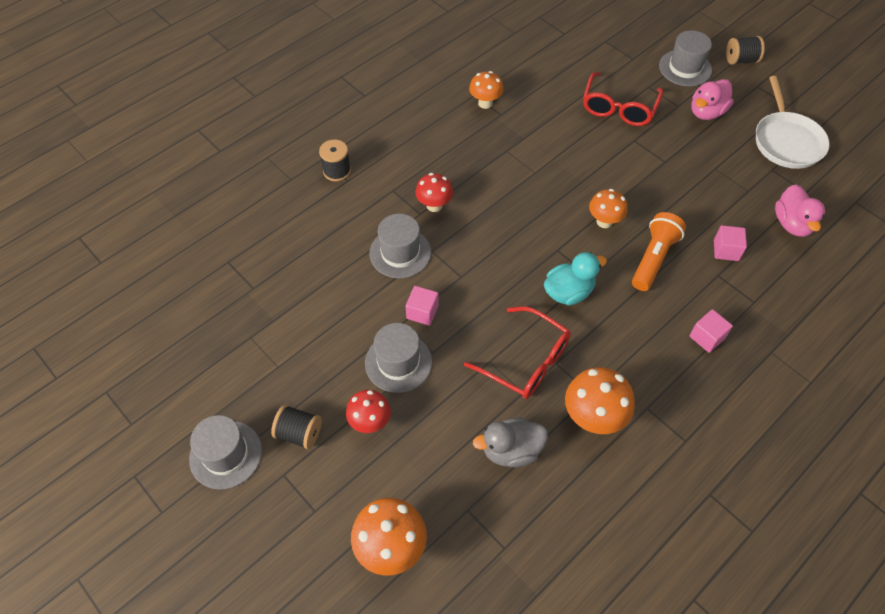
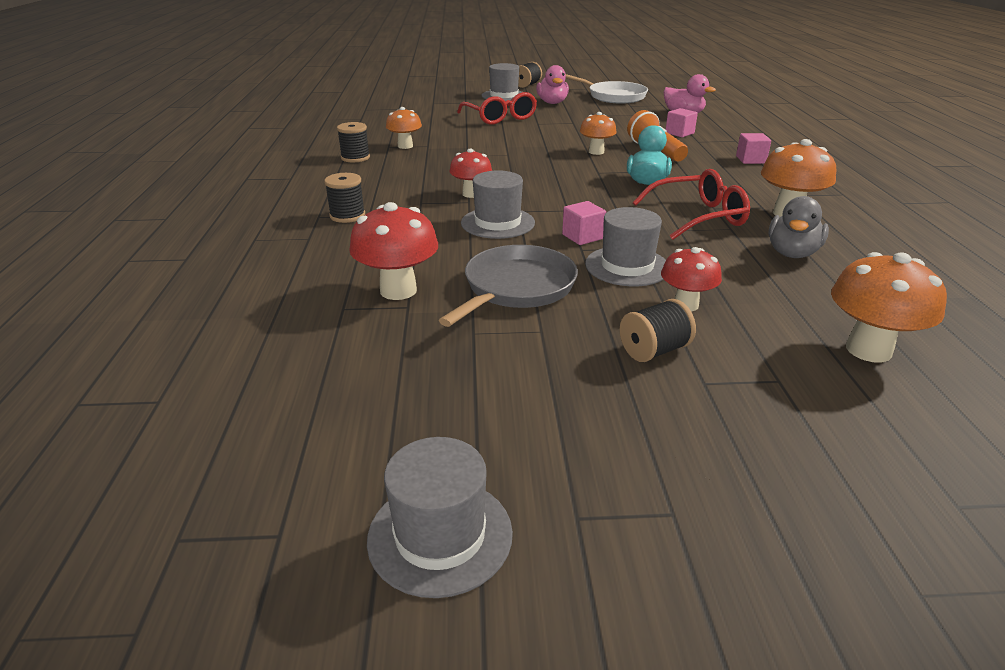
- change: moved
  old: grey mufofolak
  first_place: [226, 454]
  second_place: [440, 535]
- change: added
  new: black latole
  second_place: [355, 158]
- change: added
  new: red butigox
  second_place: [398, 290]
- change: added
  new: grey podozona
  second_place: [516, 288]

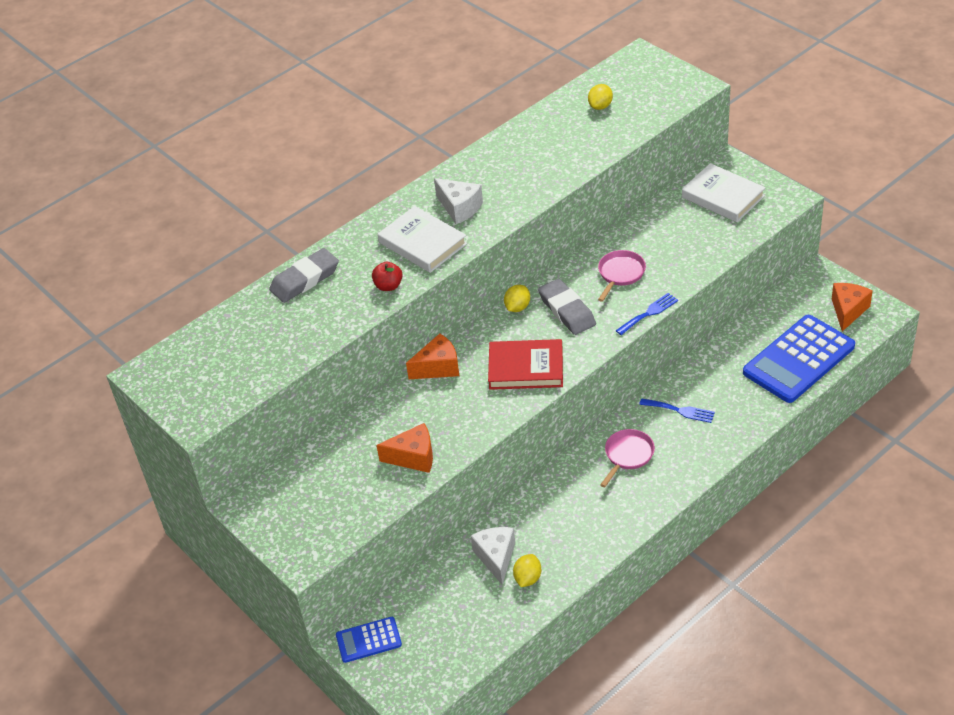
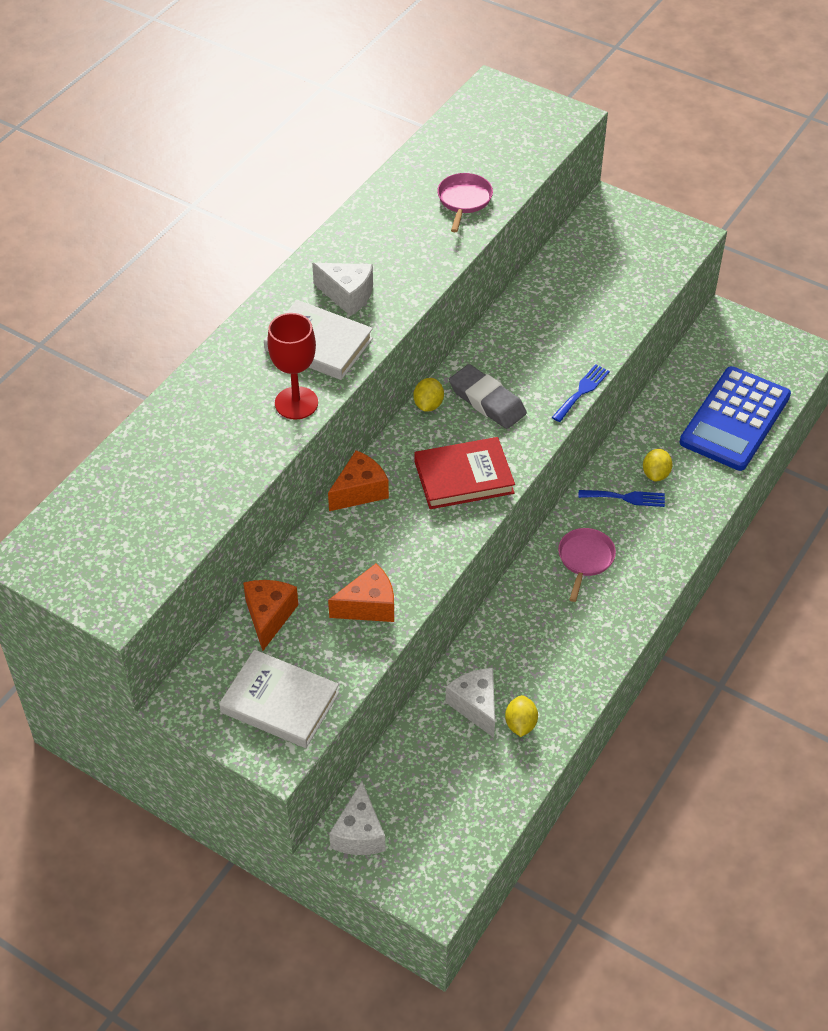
- change: removed
  old: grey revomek
  first_place: [305, 279]
- change: replaced
  old: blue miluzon
  new: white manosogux
  first_place: [368, 640]
  second_place: [359, 833]
- change: replaced
  old: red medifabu
  new: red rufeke
  first_place: [388, 286]
  second_place: [296, 403]
- change: moved
  old: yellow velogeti
  first_place: [600, 106]
  second_place: [655, 474]
- change: moved
  old: pink podozona
  first_place: [620, 274]
  second_place: [464, 200]
- change: moved
  old: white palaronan
  first_place: [723, 197]
  second_place: [280, 702]
- change: moved
  old: orange manosogux
  first_place: [848, 311]
  second_place: [269, 616]

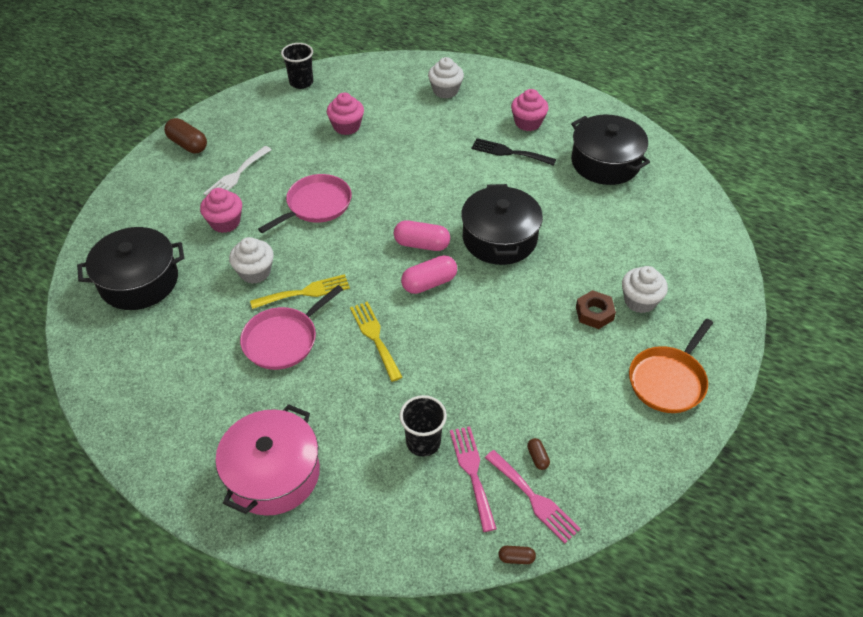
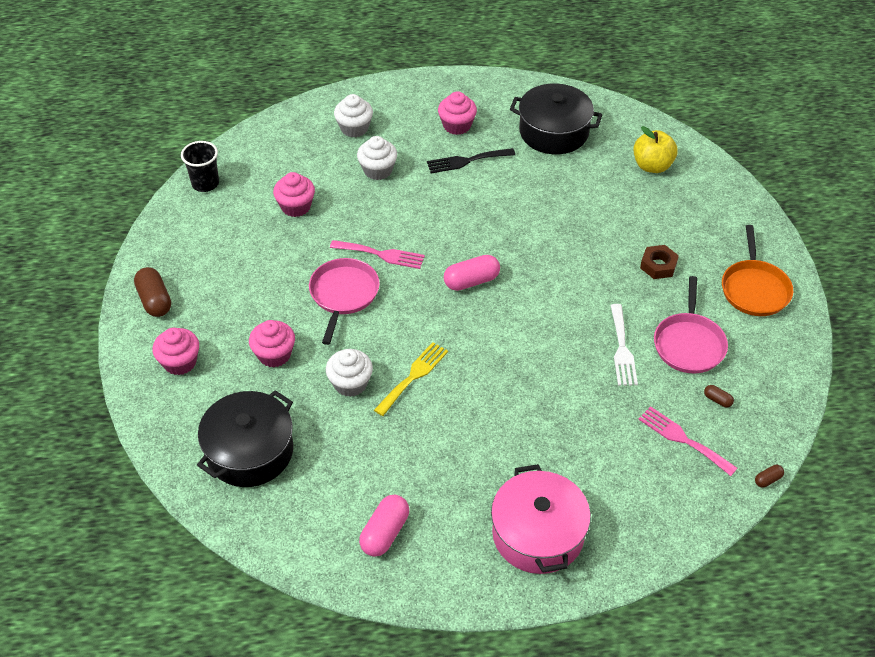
- change: turned
  old: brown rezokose
  first_place: [188, 144]
  second_place: [155, 300]
  degrees: 60
- change: moved
  old: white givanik
  first_place: [236, 175]
  second_place: [622, 349]
- change: moved
  old: pink podozona
  first_place: [283, 339]
  second_place: [689, 344]
- change: removed
  old: yellow givanik
  first_place: [375, 337]
- change: removed
  old: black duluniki
  first_place: [423, 442]
- change: moved
  old: pink rezokose
  first_place: [429, 283]
  second_place: [385, 533]
- change: removed
  old: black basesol
  first_place: [499, 238]
- change: moved
  old: pink givanik
  first_place: [534, 498]
  second_place: [381, 254]
- change: moved
  old: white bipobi
  first_place: [640, 301]
  second_place: [378, 170]
- change: added
  new: pink bipobi
  second_place: [180, 362]
- change: added
  new: yellow medifabu
  second_place: [652, 166]

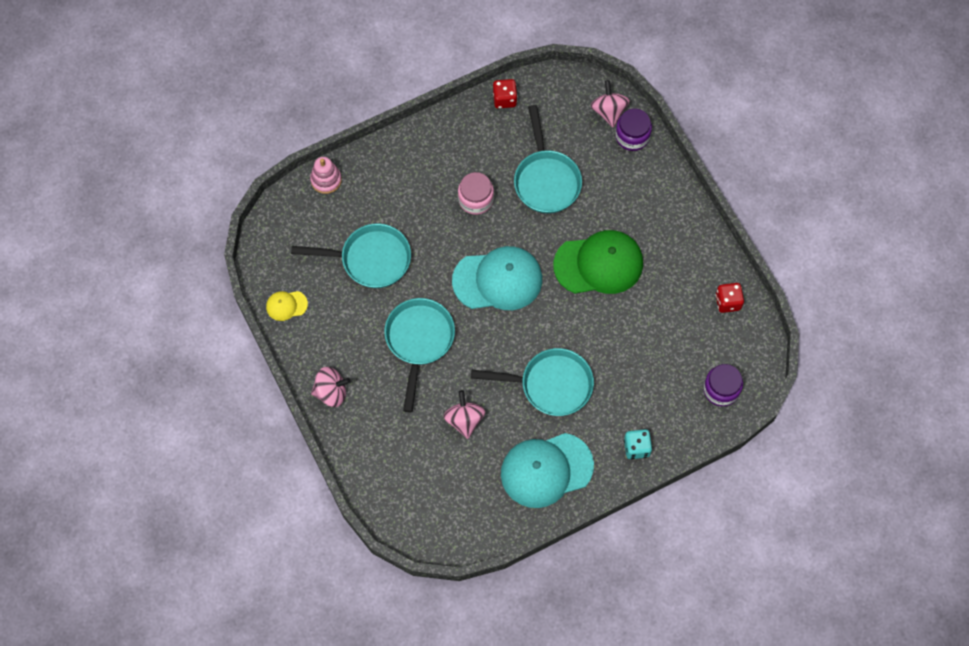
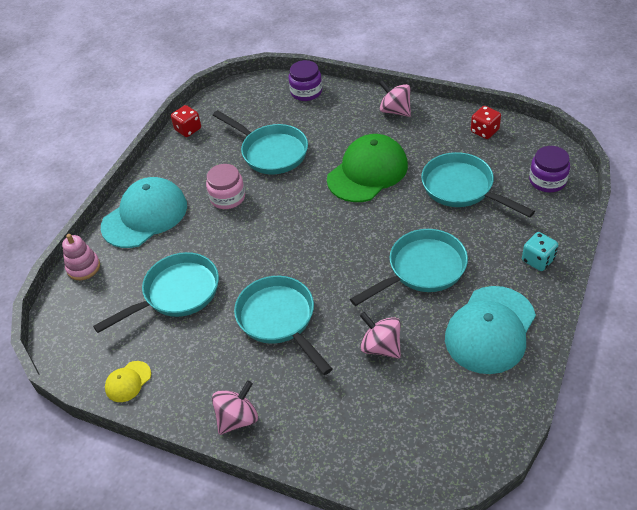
- change: moved
  old: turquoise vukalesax
  first_place: [498, 280]
  second_place: [145, 216]
- change: moved
  old: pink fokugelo
  first_place: [609, 111]
  second_place: [395, 111]
- change: added
  new: turquoise podozona
  second_place: [462, 188]

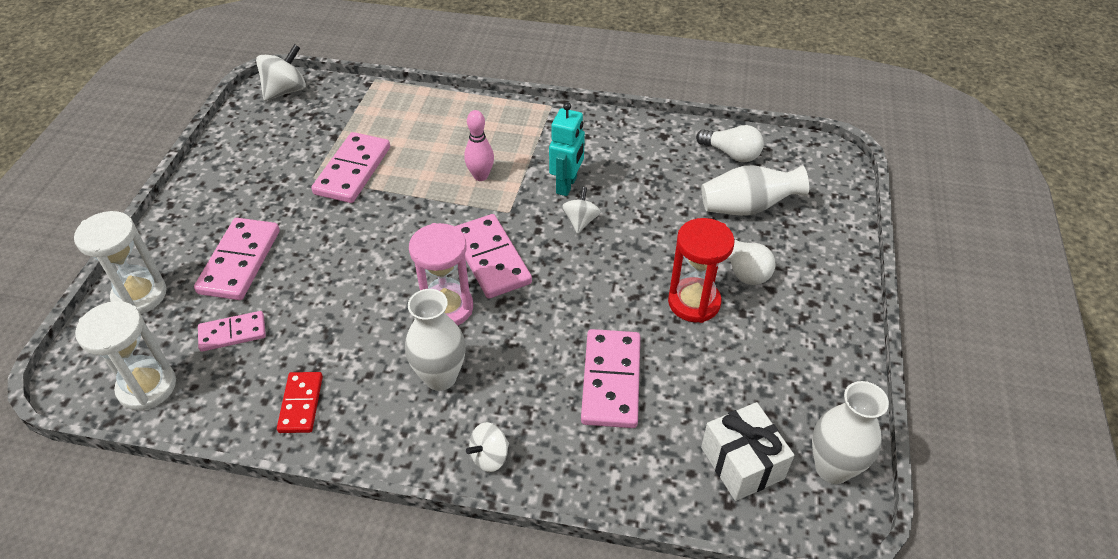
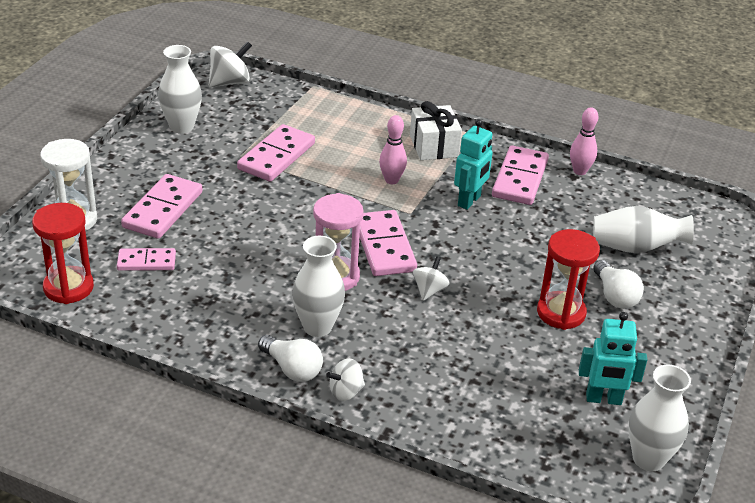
- change: recoloured
  old: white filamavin
  new: red filamavin
  first_place: [147, 387]
  second_place: [68, 287]
- change: removed
  old: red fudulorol
  first_place: [301, 404]
- change: moved
  old: white fokugelo
  first_place: [580, 221]
  second_place: [429, 290]
- change: moved
  old: pink fudulorol
  first_place: [611, 381]
  second_place: [519, 178]
- change: moved
  old: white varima
  first_place: [731, 154]
  second_place: [292, 369]
- change: moved
  old: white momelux
  first_place: [742, 463]
  second_place: [434, 146]
- change: added
  new: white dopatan
  second_place: [182, 126]
- change: added
  new: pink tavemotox
  second_place: [579, 171]
- change: added
  new: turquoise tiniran
  second_place: [603, 399]

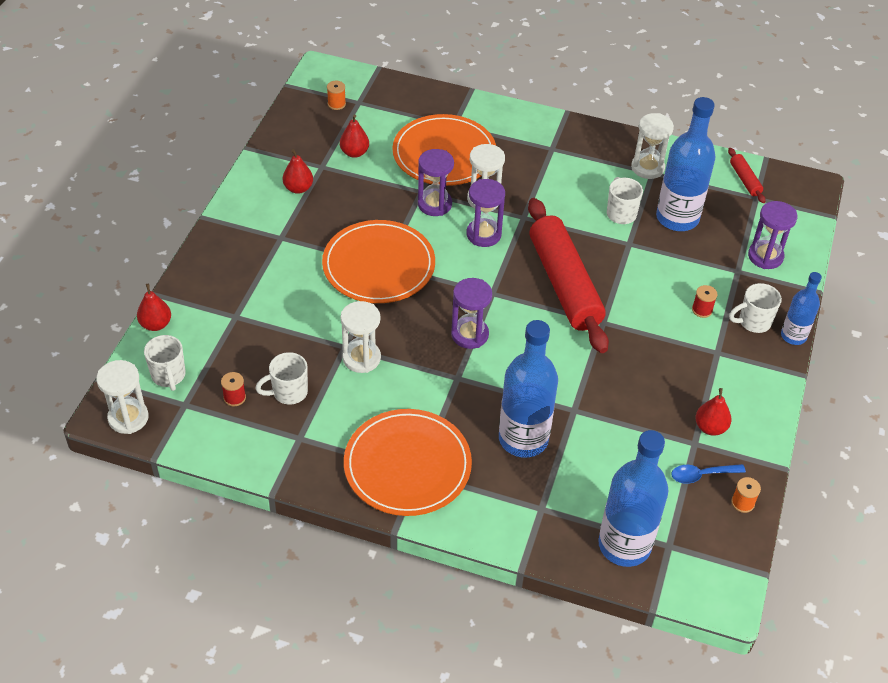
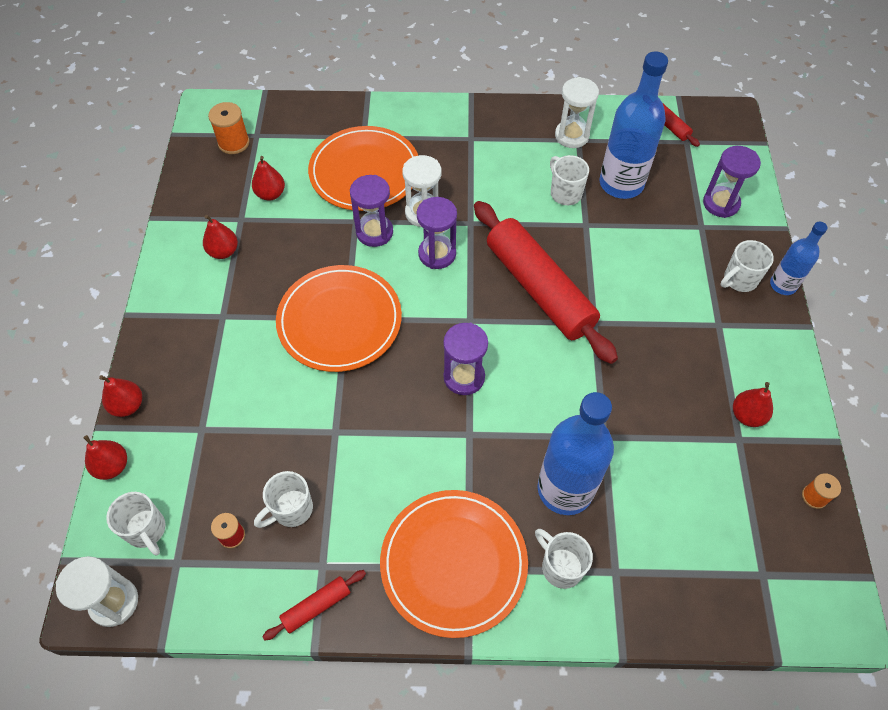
- change: resized
  old: orange latole
  first_place: [336, 104]
  second_place: [233, 143]
  factor: 1.6
- change: removed
  old: white filamavin
  first_place: [361, 358]
- change: removed
  old: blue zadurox
  first_place: [624, 545]
- change: removed
  old: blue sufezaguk
  first_place: [701, 475]
- change: removed
  old: red latole
  first_place: [702, 310]
- change: added
  new: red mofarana
  second_place: [128, 405]
- change: added
  new: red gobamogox
  second_place: [316, 606]
- change: added
  new: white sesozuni
  second_place: [560, 566]

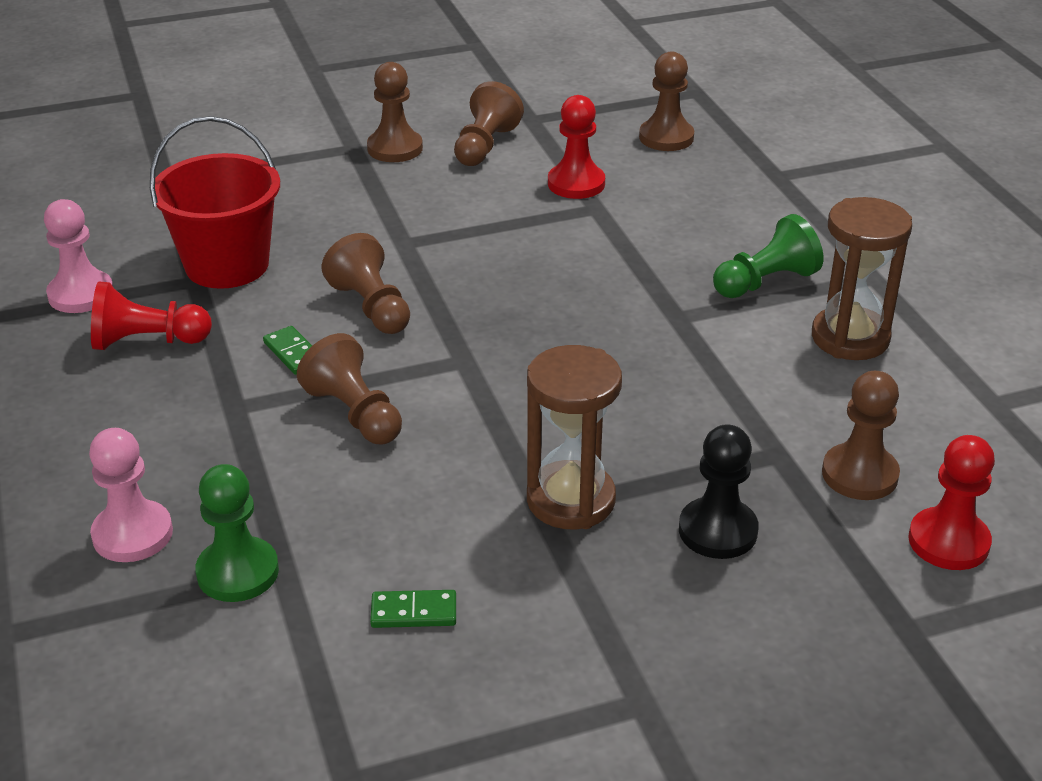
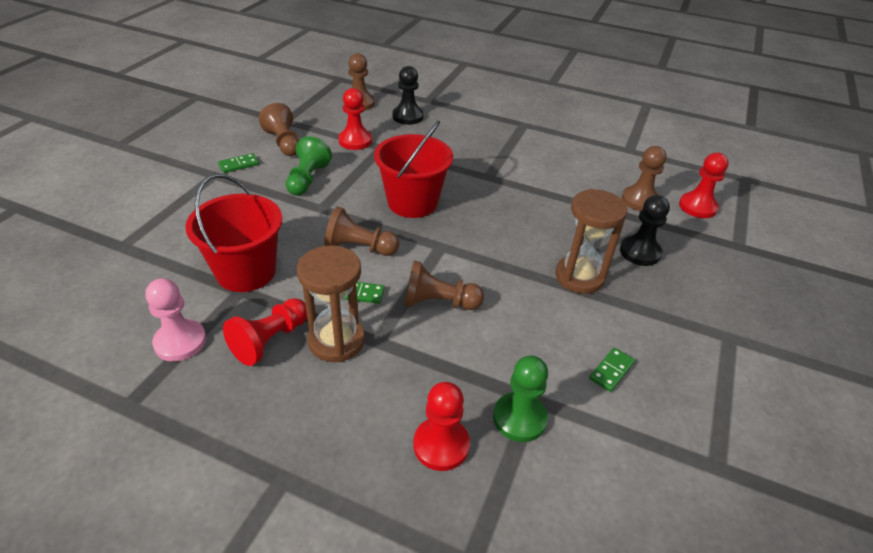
- change: recoloured
  old: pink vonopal
  new: red vonopal
  first_place: [132, 534]
  second_place: [441, 445]
- change: replaced
  old: brown vonopal
  new: green fudulorol
  first_place: [395, 148]
  second_place: [239, 165]
- change: moved
  old: green vonopal
  first_place: [765, 282]
  second_place: [307, 179]
- change: moved
  old: brown filamavin
  first_place: [850, 338]
  second_place: [336, 341]
- change: added
  new: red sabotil
  second_place: [412, 202]
- change: added
  new: black vonopal
  second_place: [408, 116]

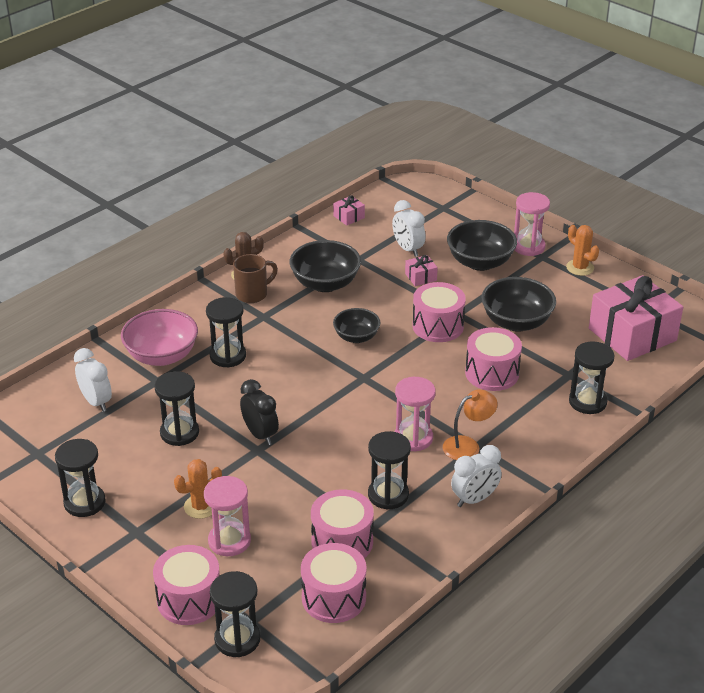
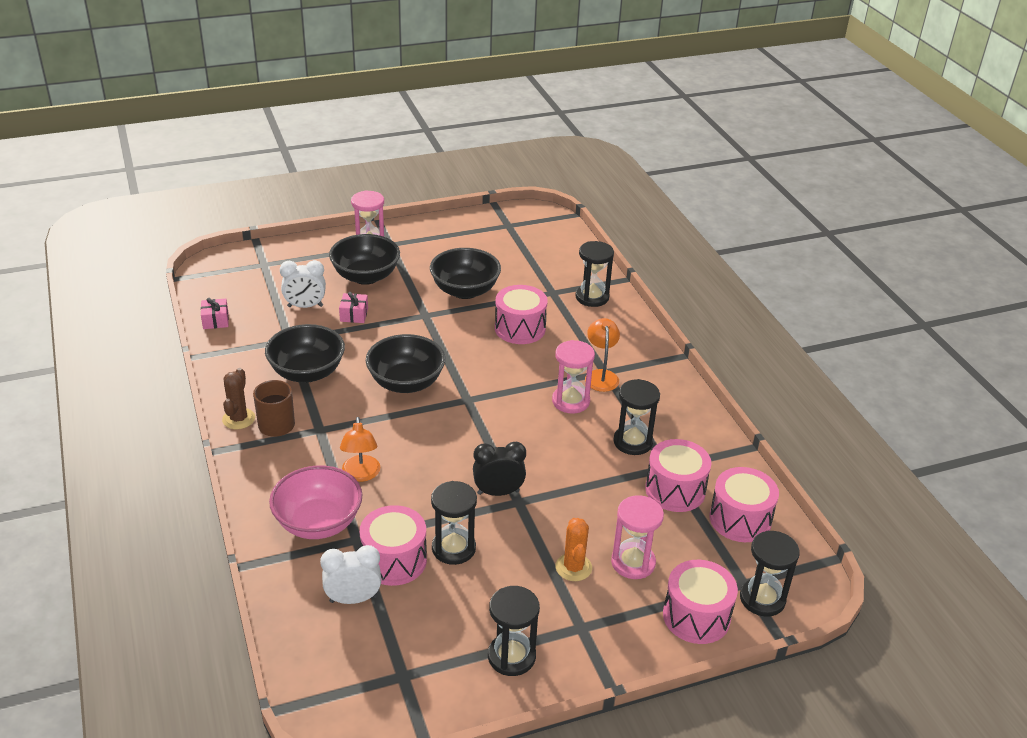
- change: replaced
  old: black filamavin
  new: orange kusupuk
  first_place: [228, 356]
  second_place: [361, 475]
- change: resized
  old: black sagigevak
  first_place: [356, 337]
  second_place: [406, 383]
  factor: 1.59
- change: moved
  old: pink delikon
  first_place: [438, 326]
  second_place: [394, 560]
- change: removed
  old: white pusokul
  first_place: [474, 499]
- change: removed
  old: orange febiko
  first_place: [580, 268]
- change: removed
  old: pink momelux
  first_place: [632, 334]

